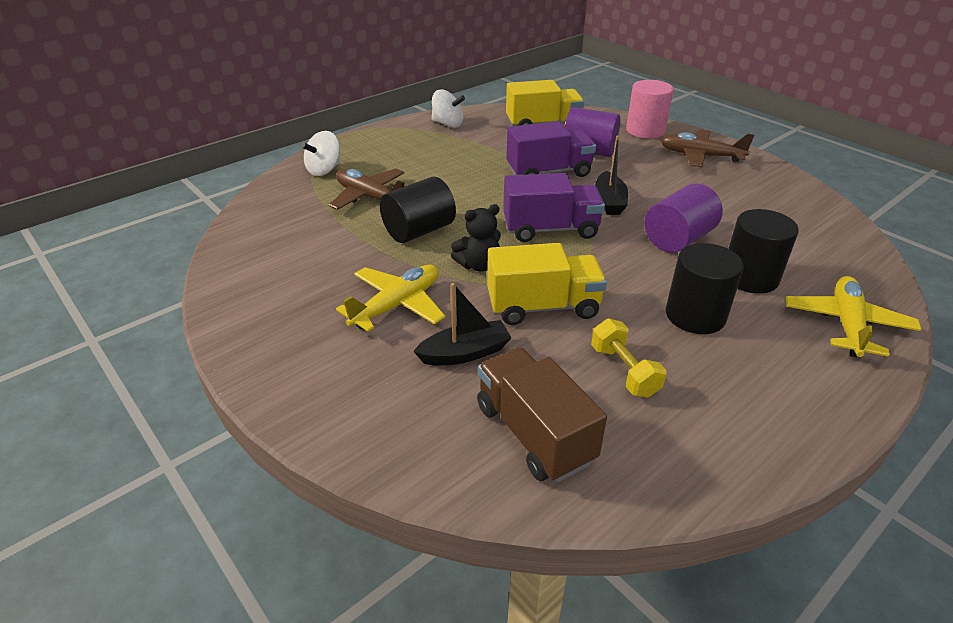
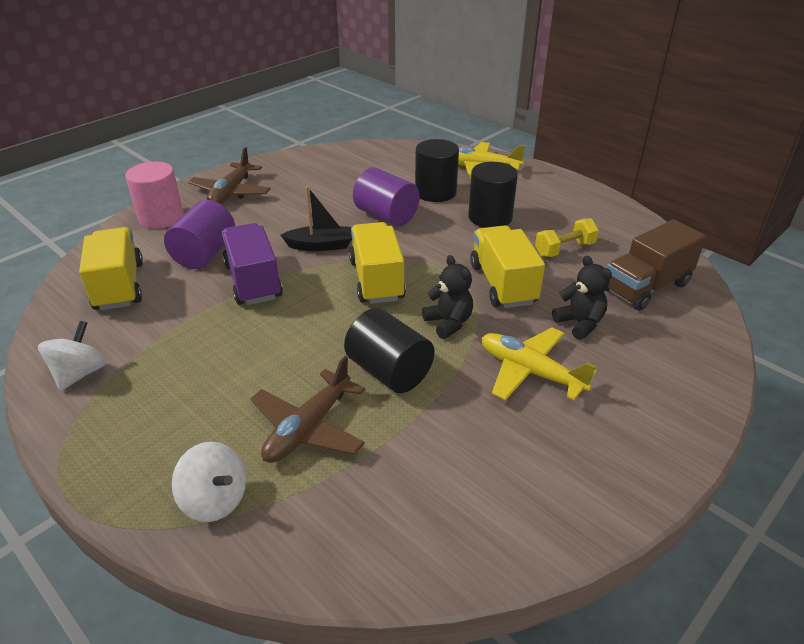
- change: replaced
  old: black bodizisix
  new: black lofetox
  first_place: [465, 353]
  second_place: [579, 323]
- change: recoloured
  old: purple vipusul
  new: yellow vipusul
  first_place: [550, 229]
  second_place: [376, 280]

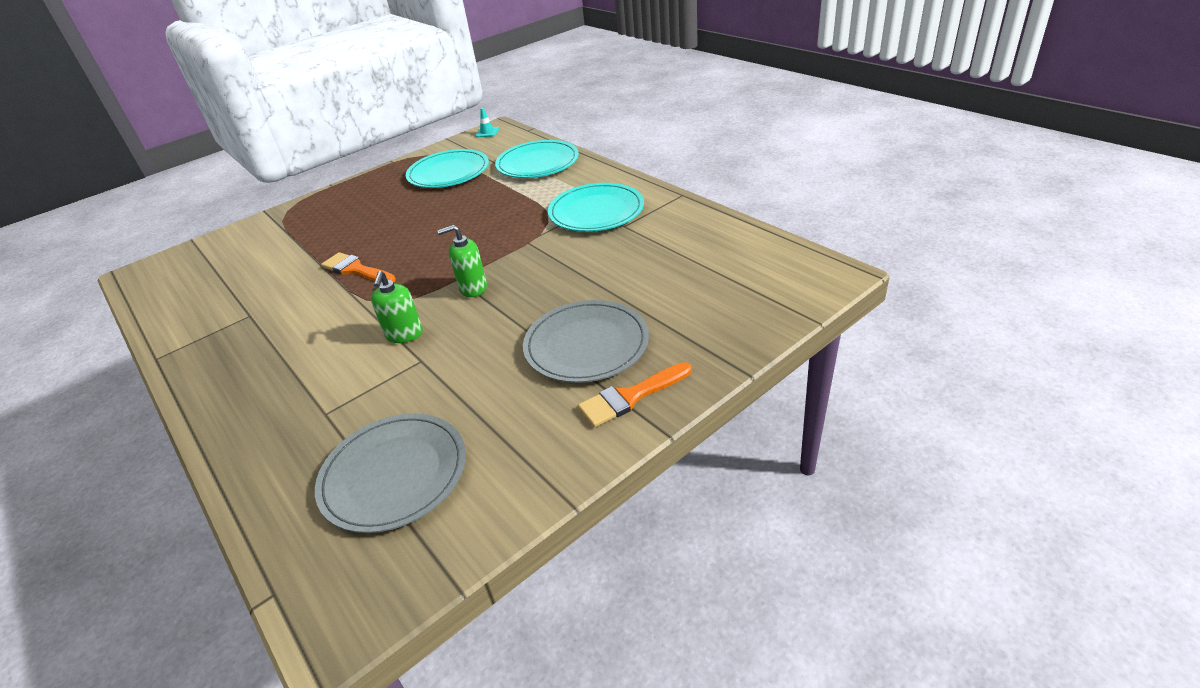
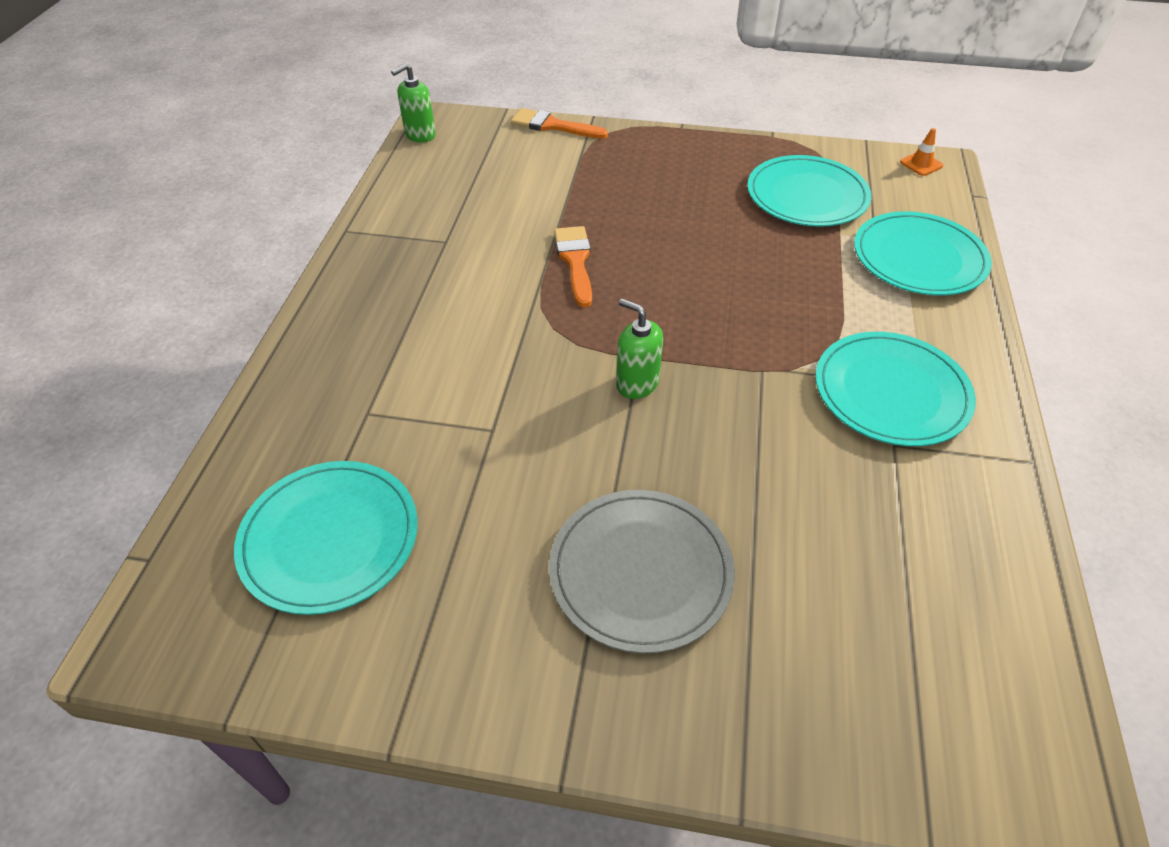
- change: recoloured
  old: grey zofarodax
  new: turquoise zofarodax
  first_place: [394, 474]
  second_place: [329, 538]
- change: moved
  old: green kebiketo
  first_place: [404, 334]
  second_place: [420, 135]
- change: recoloured
  old: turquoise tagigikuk
  new: orange tagigikuk
  first_place: [487, 132]
  second_place: [921, 164]
- change: moved
  old: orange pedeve
  first_place: [631, 396]
  second_place: [553, 126]

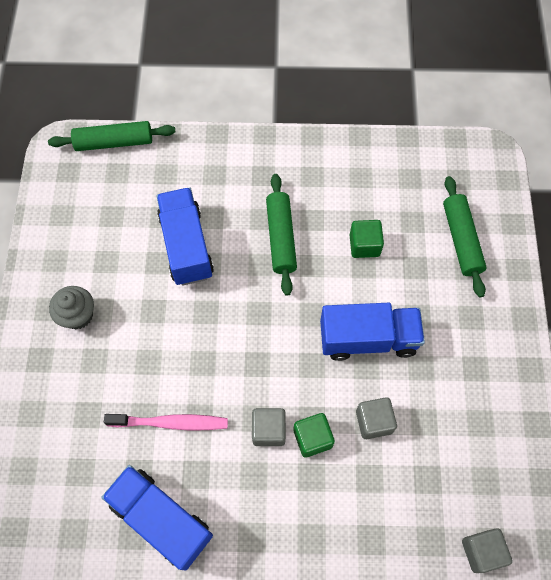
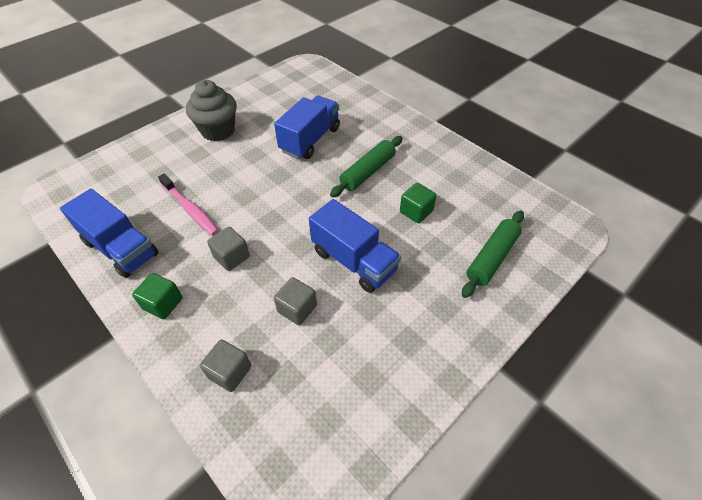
- change: removed
  old: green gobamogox
  first_place: [114, 142]
- change: resized
  old: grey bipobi
  first_place: [78, 315]
  second_place: [218, 131]
  factor: 1.52
- change: turned
  old: blue vipusul
  first_place: [161, 519]
  second_place: [121, 248]
  degrees: 135
- change: moved
  old: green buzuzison
  first_place: [312, 438]
  second_place: [163, 304]
- change: moved
  old: grey buzuzison
  first_place: [481, 551]
  second_place: [230, 372]

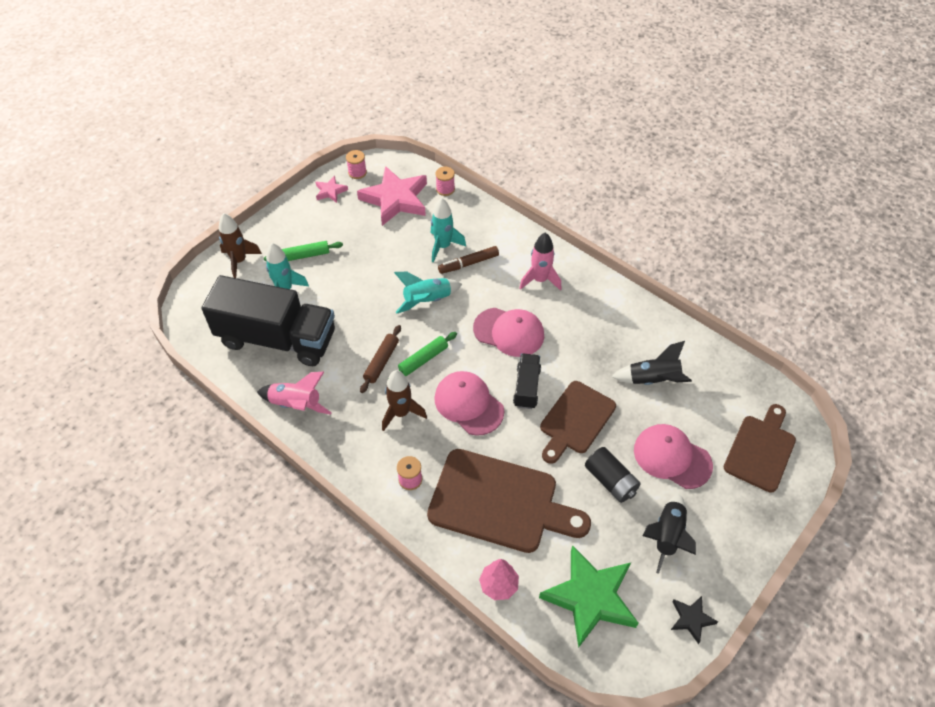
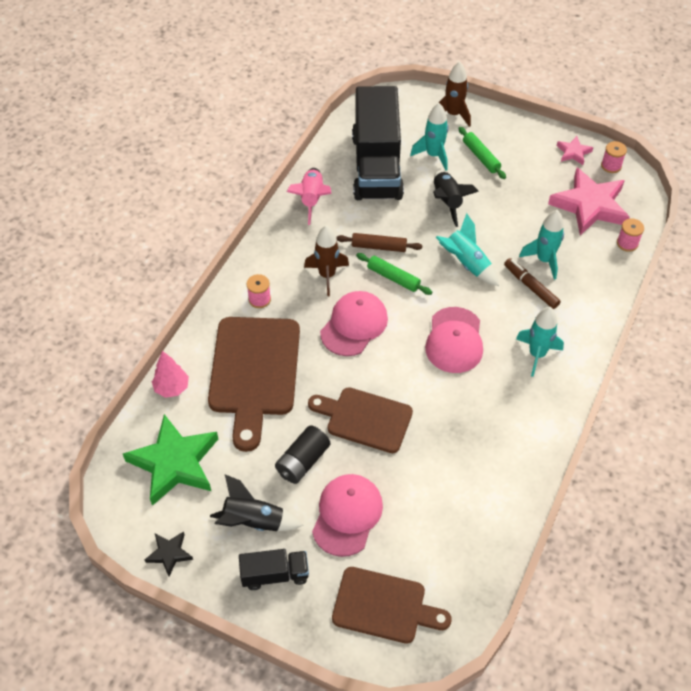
- change: moved
  old: black vipusul
  first_place: [526, 387]
  second_place: [275, 574]
- change: recoloured
  old: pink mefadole
  new: turquoise mefadole
  first_place: [540, 280]
  second_place: [537, 354]
- change: moved
  old: black mefadole
  first_place: [653, 380]
  second_place: [447, 202]

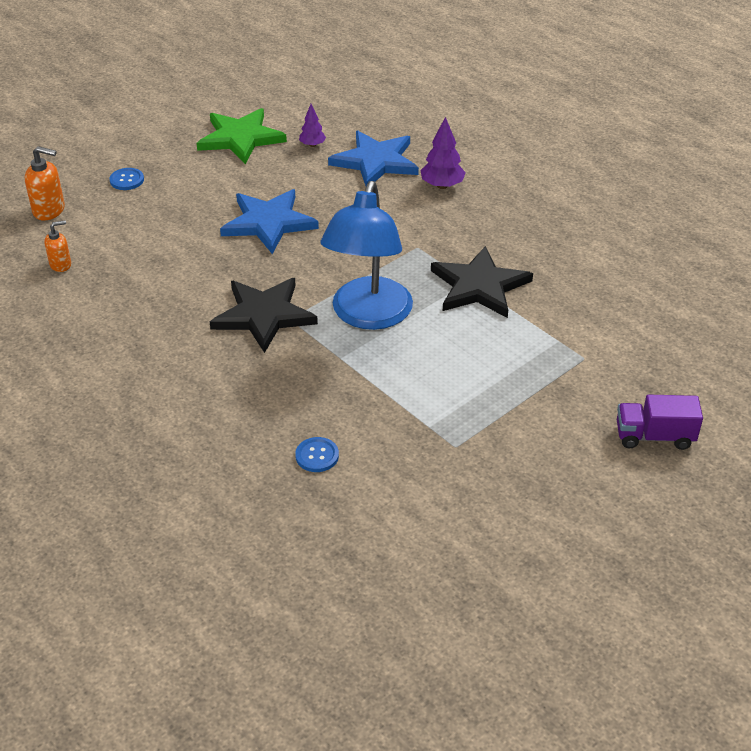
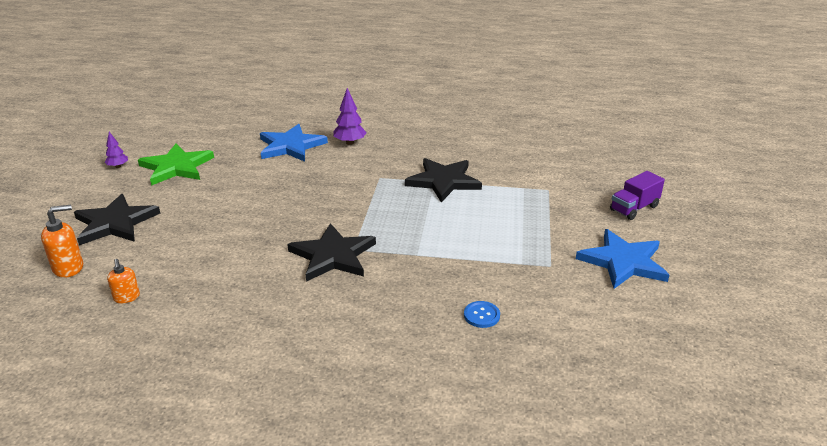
- change: turned
  old: orange kebiketo
  first_place: [61, 265]
  second_place: [127, 297]
  degrees: 135
- change: replaced
  old: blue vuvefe
  new: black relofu
  first_place: [127, 180]
  second_place: [115, 223]
- change: moved
  old: blue relofu
  first_place: [269, 223]
  second_place: [623, 262]
- change: moved
  old: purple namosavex
  first_place: [312, 145]
  second_place: [118, 166]
- change: removed
  old: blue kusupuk
  first_place: [368, 316]

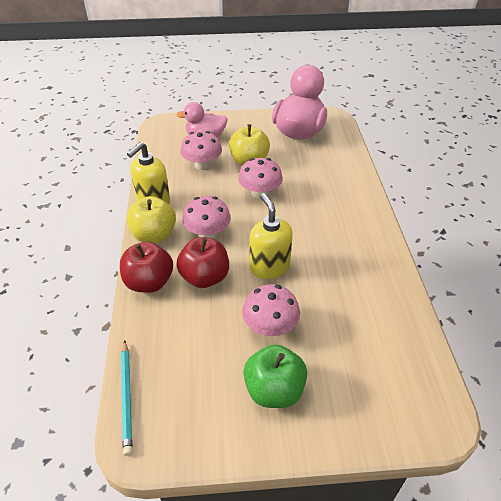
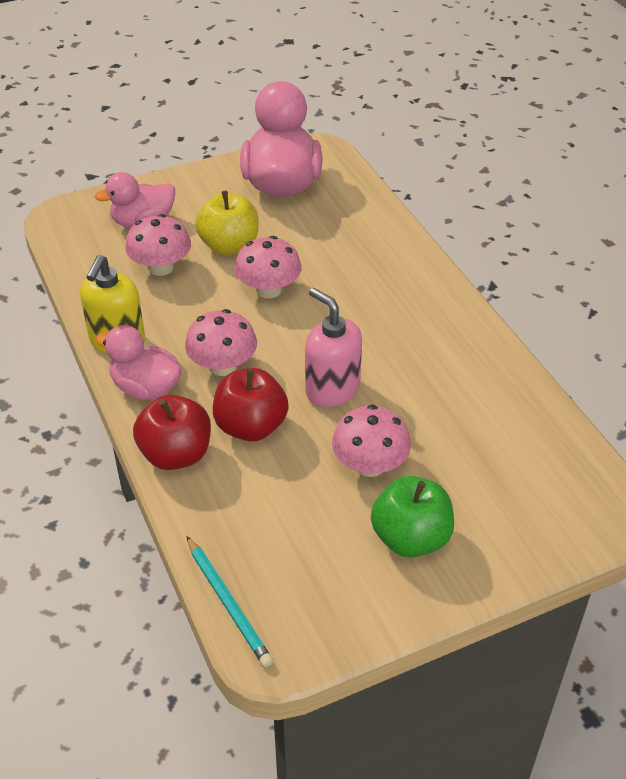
- change: replaced
  old: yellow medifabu
  new: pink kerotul
  first_place: [154, 235]
  second_place: [146, 388]
- change: recoloured
  old: yellow kebiketo
  new: pink kebiketo
  first_place: [269, 267]
  second_place: [332, 389]

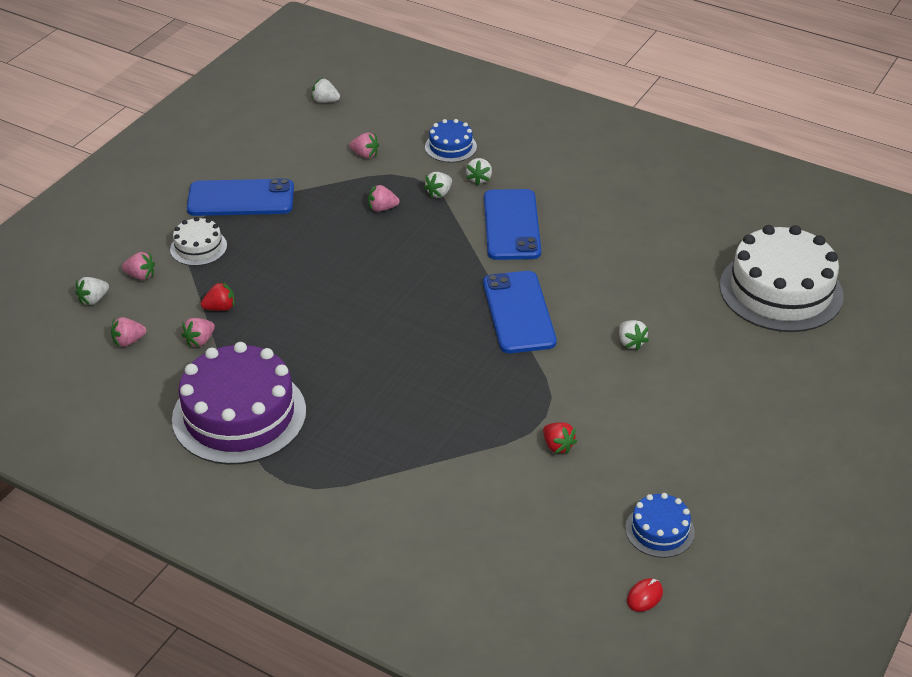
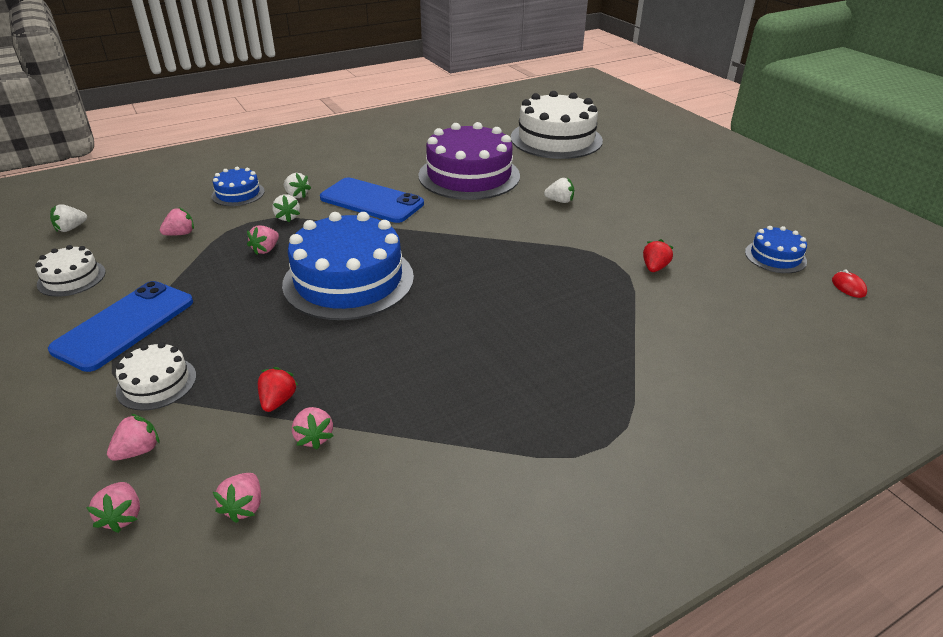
- change: recoloured
  old: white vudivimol
  new: pink vudivimol
  first_place: [93, 299]
  second_place: [122, 516]
- change: moved
  old: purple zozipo
  first_place: [239, 415]
  second_place: [469, 175]
- change: removed
  old: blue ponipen
  first_place: [519, 312]
- change: turned
  old: red vudivimol
  first_place: [557, 446]
  second_place: [654, 268]
  degrees: -60
- change: added
  new: white zozipo
  second_place: [71, 278]
- change: added
  new: blue zozipo
  second_place: [348, 280]

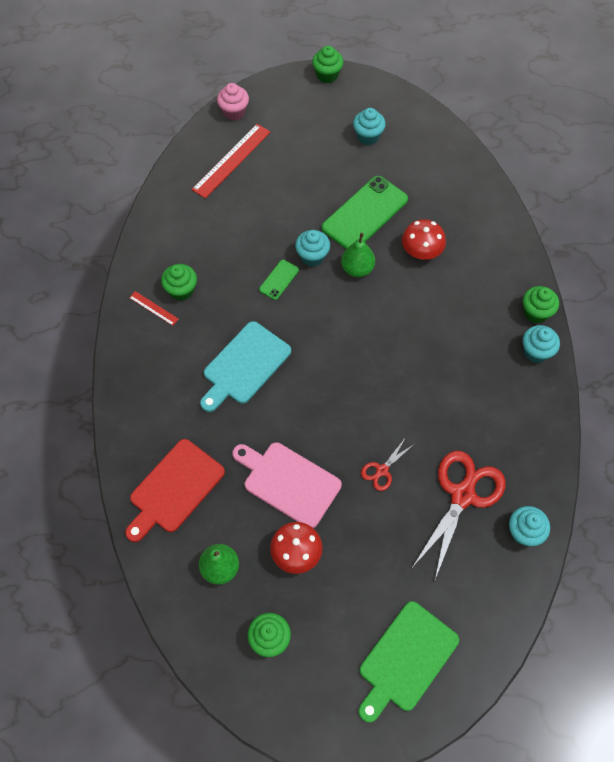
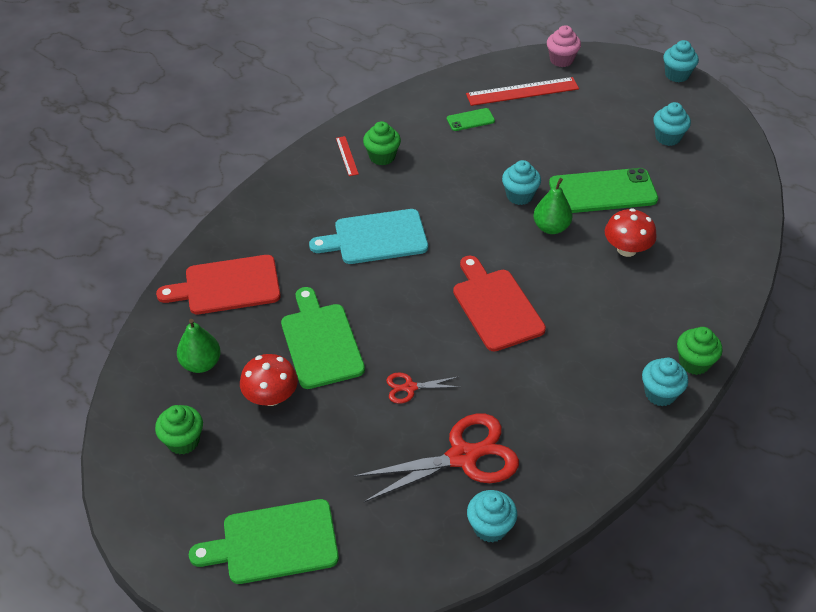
- change: recoloured
  old: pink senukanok
  new: green senukanok
  first_place: [288, 482]
  second_place: [321, 342]
- change: moved
  old: green ponipen
  first_place: [279, 280]
  second_place: [470, 120]
- change: recoloured
  old: green bipobi
  new: turquoise bipobi
  first_place: [327, 75]
  second_place: [677, 75]
- change: added
  new: red senukanok
  second_place: [496, 306]

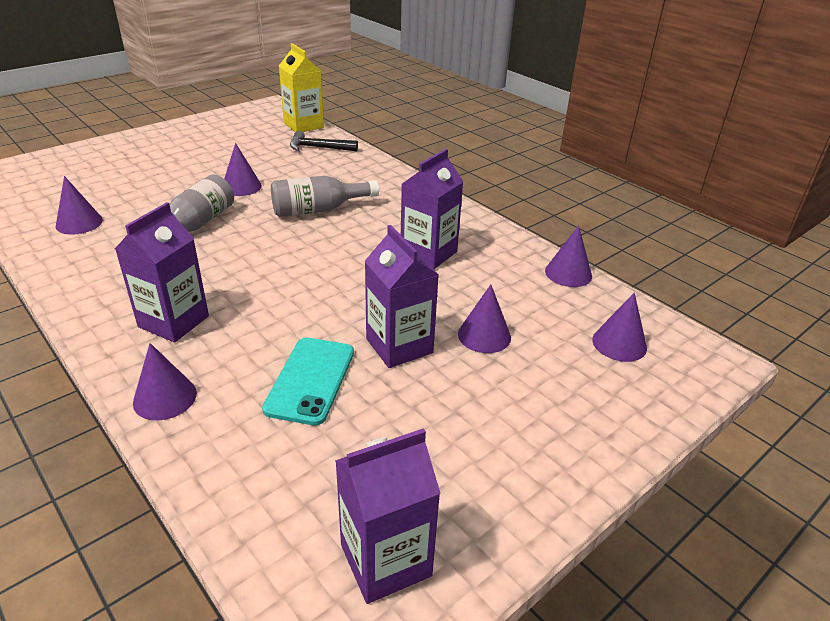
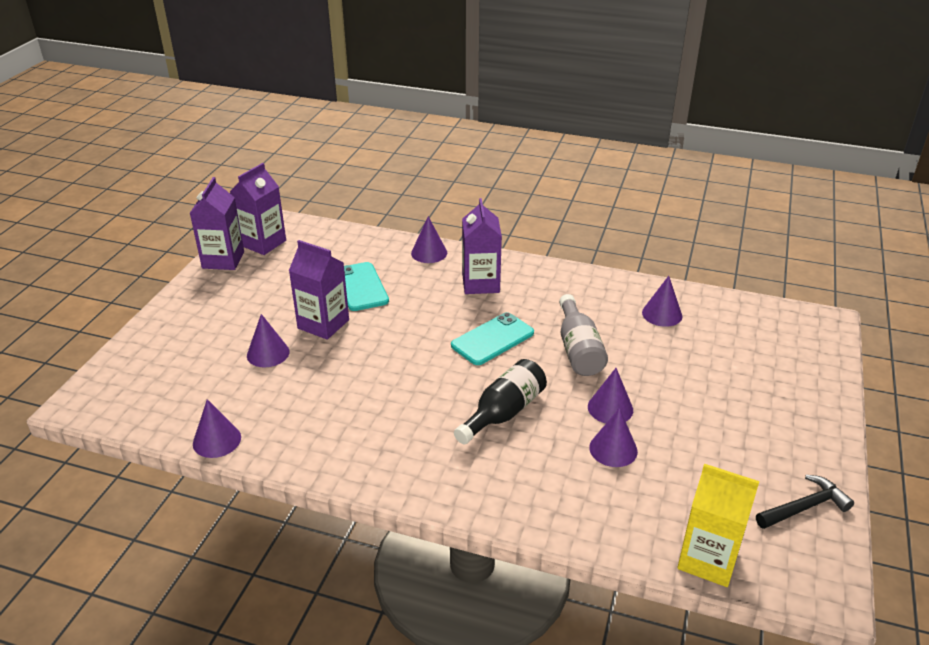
- change: recoloured
  old: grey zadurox
  new: black zadurox
  first_place: [318, 210]
  second_place: [503, 413]
- change: moved
  old: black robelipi
  first_place: [319, 148]
  second_place: [804, 507]
- change: moved
  old: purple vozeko
  first_place: [428, 253]
  second_place: [223, 260]
- change: moved
  old: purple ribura
  first_place: [619, 343]
  second_place: [613, 449]
- change: added
  new: turquoise ponipen
  second_place: [492, 339]

